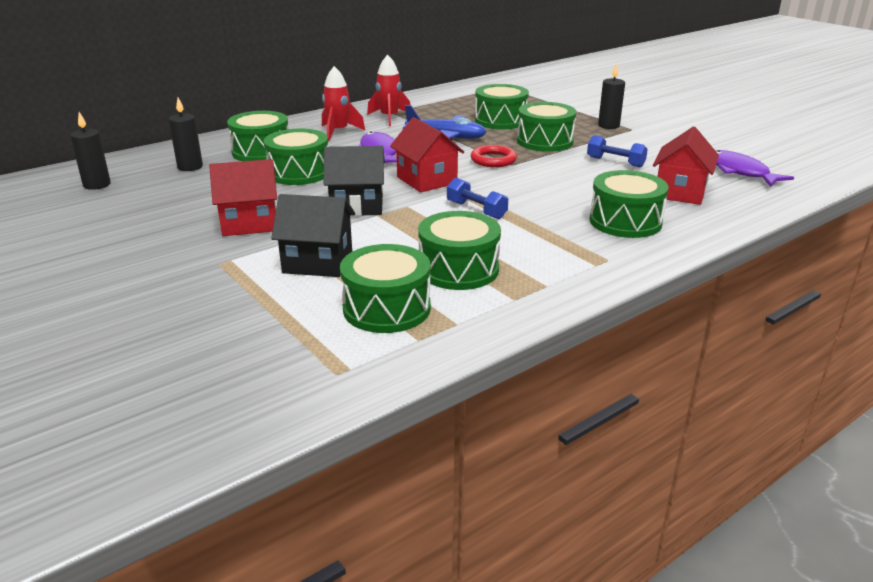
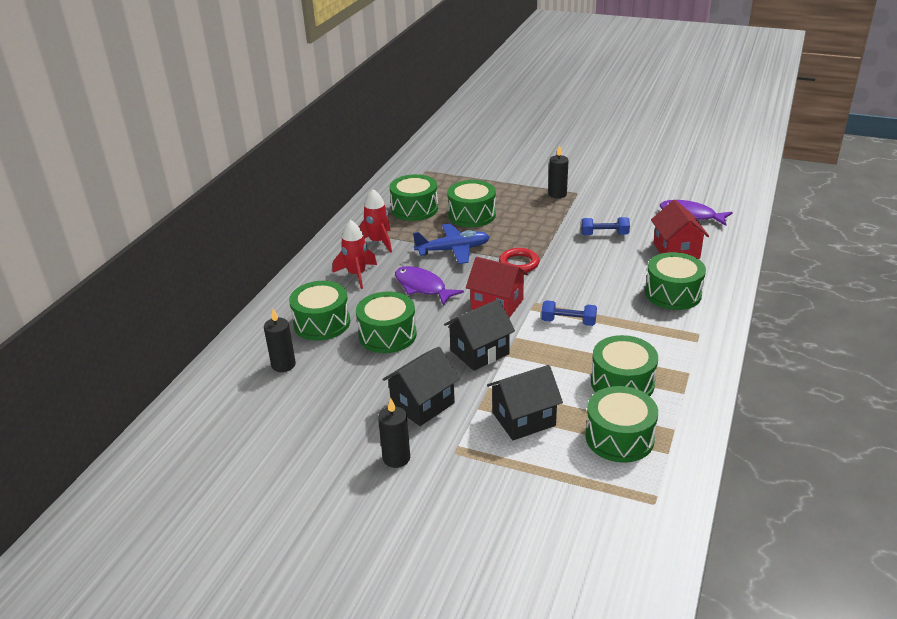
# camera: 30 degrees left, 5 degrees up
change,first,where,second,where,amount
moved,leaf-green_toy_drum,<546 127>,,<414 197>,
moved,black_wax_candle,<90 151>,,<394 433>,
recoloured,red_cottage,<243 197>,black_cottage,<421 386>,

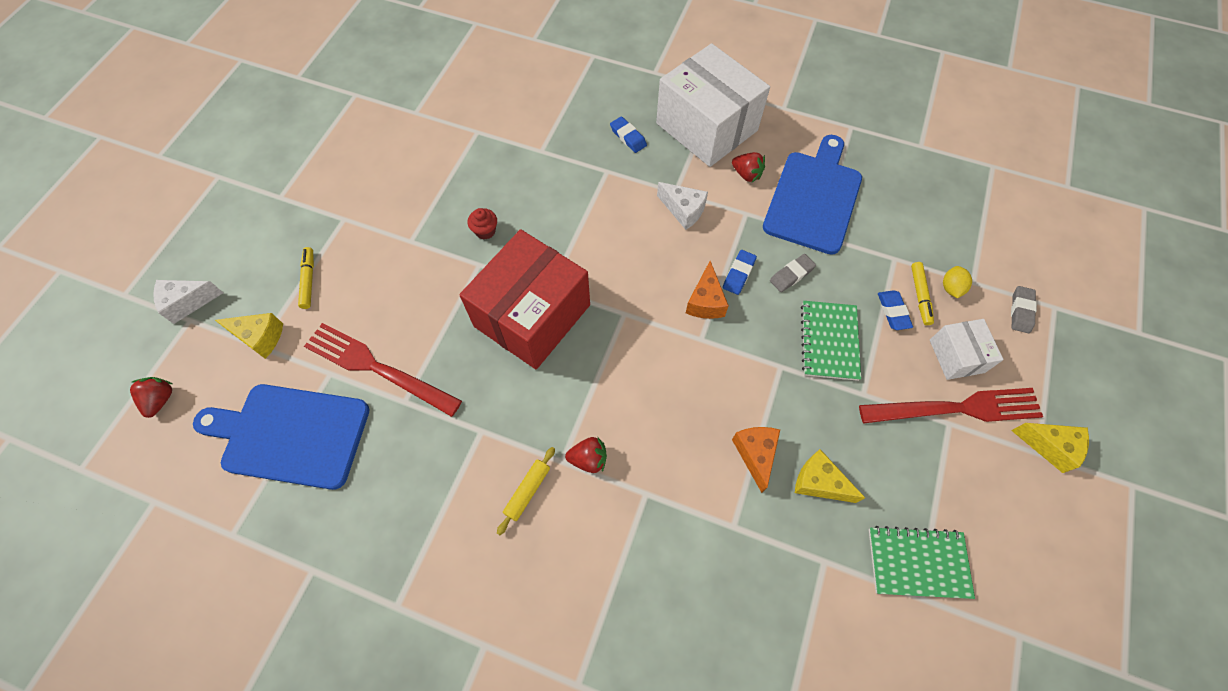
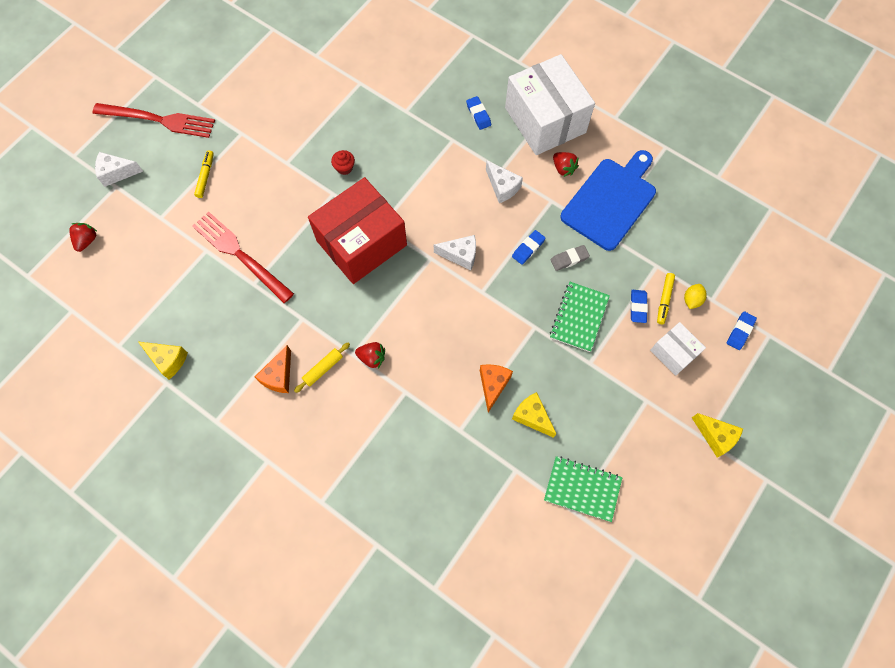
# camera: 15 degrees right, 5 degrees up
change,first,where,second,where,amount
moved,orange-coloured_cheese,<707 290>,,<273 369>,
recoloured,gray_eraser,<1024 309>,blue_eraser,<742 330>,
moved,yellow_cheese,<249 336>,,<163 360>,
turned,pure_white_box,<967 349>,,<678 349>,45 degrees counterclockwise
removed,blue_chopping_board,<281 437>,,,
moved,red_fork,<951 405>,,<154 120>,
added,,,pure_white_cheese,<455 253>,

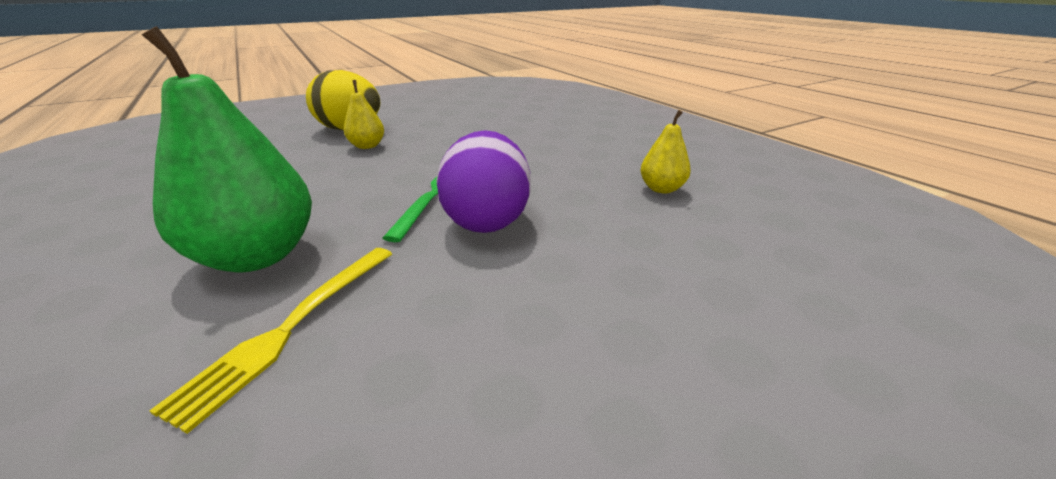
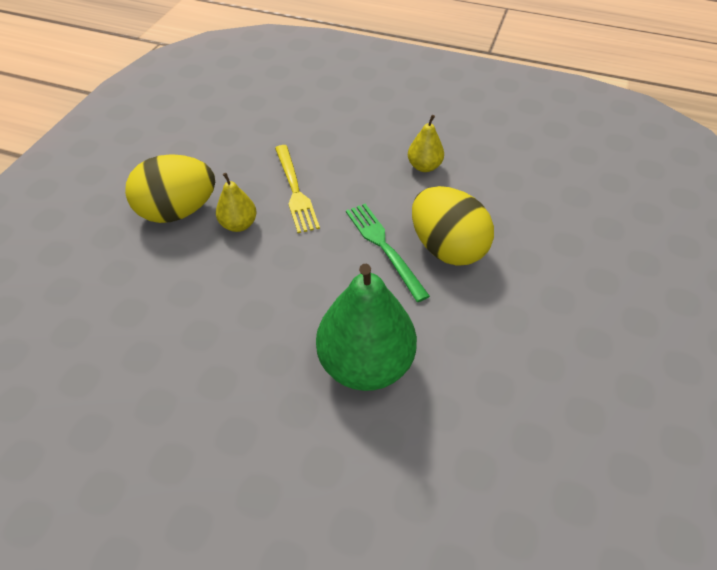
# camera: 40 degrees left, 20 degrees up
change,first,where,second,where,amount
moved,yellow_pear,<665 152>,,<426 143>,
recoloured,royal_purple_egg,<483 181>,yellow_egg,<453 226>,
moved,yellow_fork,<270 341>,,<297 189>,

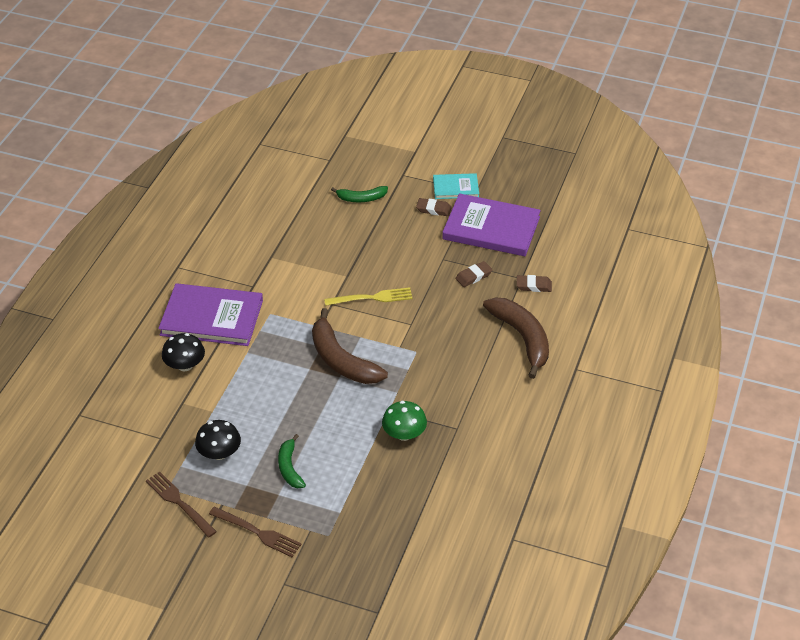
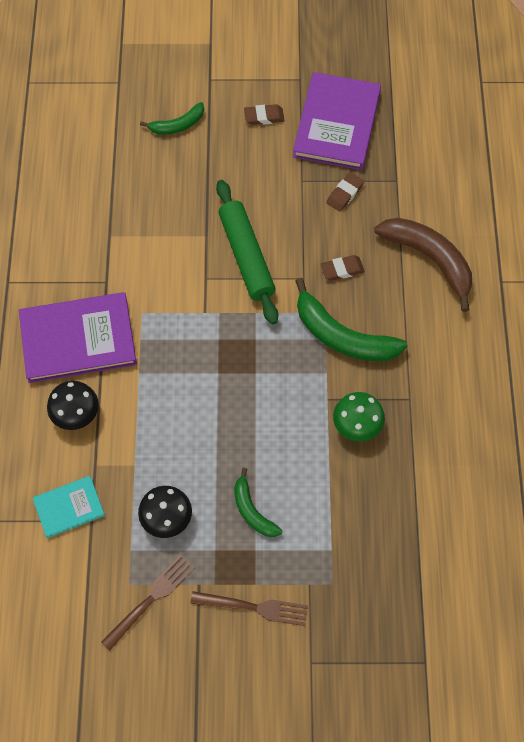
# camera: 20 degrees left, 20 degrees up
change,first,where,second,where,amount
moved,teal_hardback,<456 186>,,<69 507>,
turned,royal_purple_hardback,<491 224>,,<337 121>,75 degrees counterclockwise
moved,dark_brown_eraser,<534 283>,,<343 268>,
replaced,yellow_fork,<368 296>,leaf-green_pastry_roller,<247 252>,
removed,dark_brown_toy_banana,<350 346>,,,
turned,dark_brown_fork,<181 504>,,<148 602>,105 degrees clockwise
added,,,leaf-green_toy_banana,<351 319>,

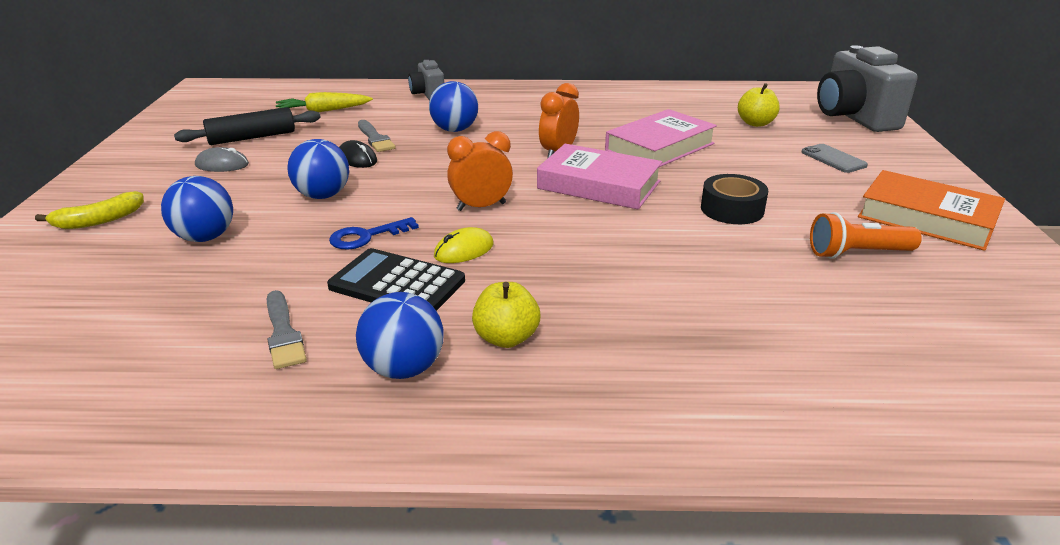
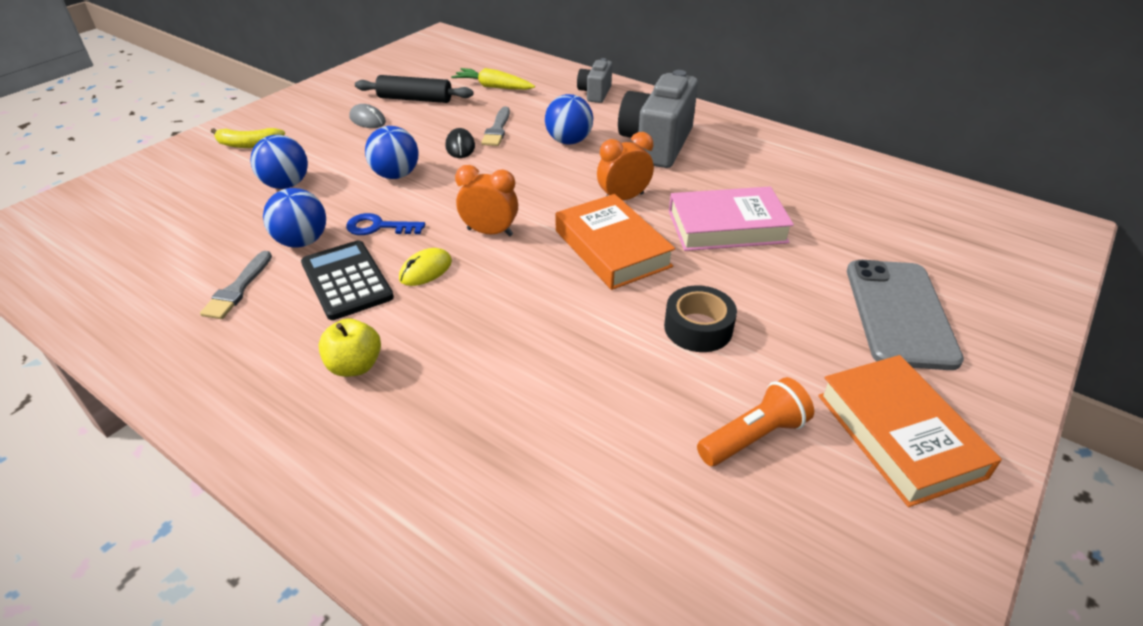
# camera: 35 degrees right, 10 degrees up
change,first,where,second,where,amount
moved,gray_camera,<867 88>,,<658 119>,
removed,yellow_apple_fruit,<759 105>,,,
recoloured,rose-pink_hardback,<599 176>,orange-coloured_hardback,<615 242>,
resized,gray_mobile_phone,<835 158>,,<905 315>,x2.04
turned,orange-coloured_flashlight,<866 235>,,<755 421>,120 degrees clockwise
turned,yellow_mouse,<464 245>,,<425 267>,45 degrees counterclockwise
moved,blue_sphere,<399 335>,,<294 218>,

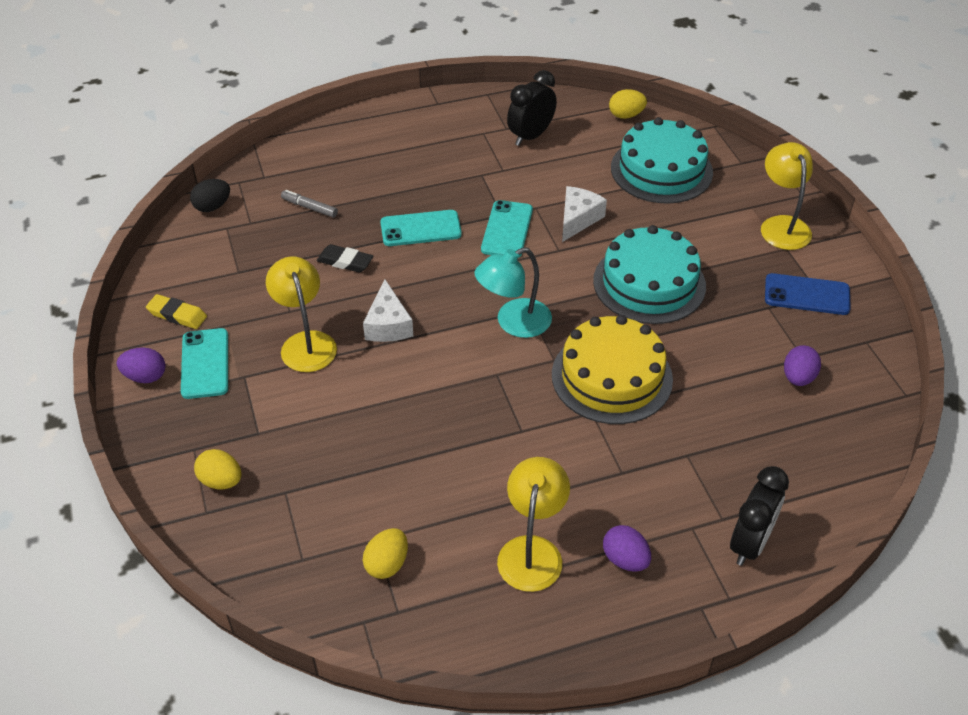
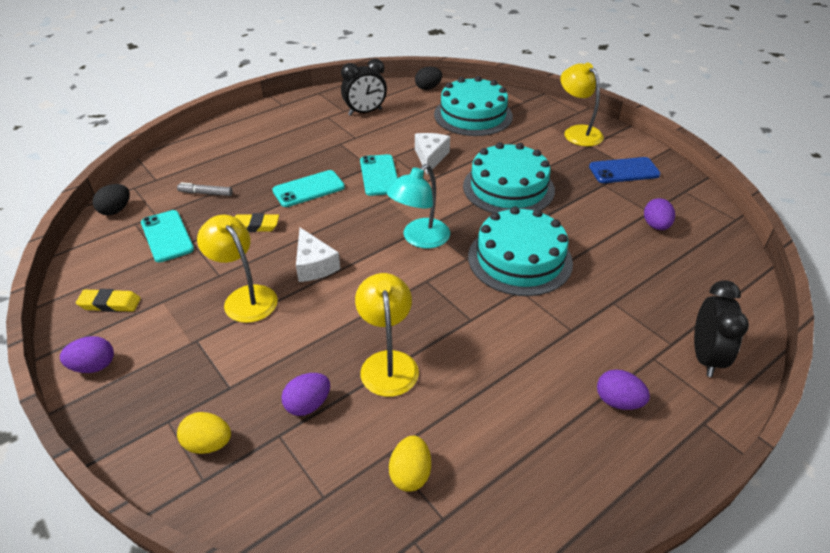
# camera: 20 degrees left, 5 degrees down
change,first,where,second,where,amount
turned,black_alarm_clock,<532 108>,,<364 87>,135 degrees counterclockwise
recoloured,yellow_egg,<628 104>,black_egg,<428 78>,
recoloured,black_eraser,<345 258>,yellow_eraser,<257 222>,
recoloured,yellow_layer_cake,<612 369>,teal_layer_cake,<520 251>,
moved,teal_mobile_phone,<204 363>,,<167 236>,
moved,yellow_desk_lamp,<533 524>,,<387 335>,
added,,,royal_purple_egg,<305 394>,

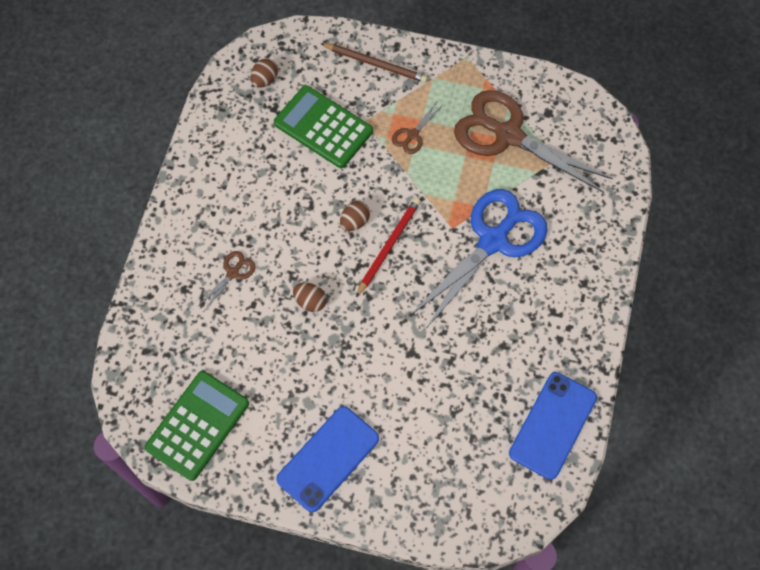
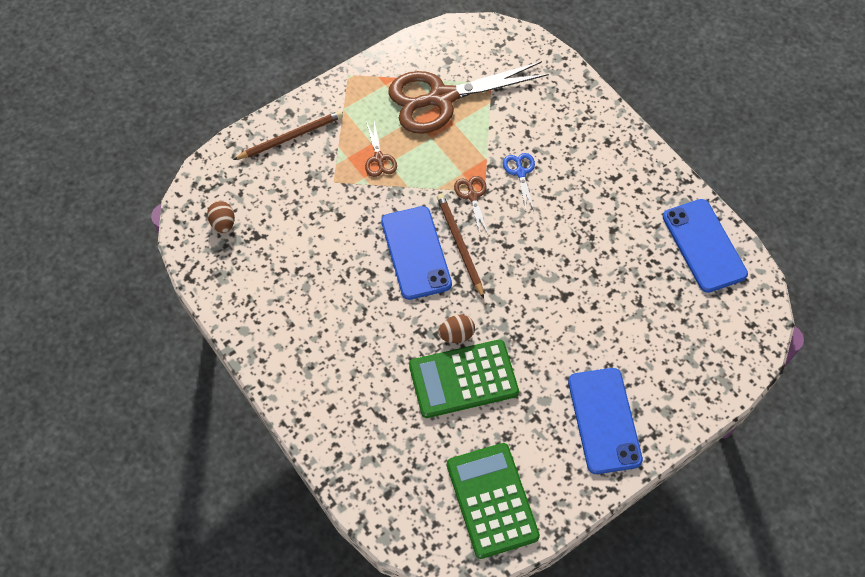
# camera: 50 degrees left, 5 degrees down
change,first,where,second,where,amount
moved,leaf-green_adding_machine,<323 126>,,<464 378>,
resized,blue_scissors,<479 258>,,<519 182>,x0.41
recoloured,red_lead_pencil,<388 247>,dark_brown_lead_pencil,<460 246>,
replaced,dark_brown_egg,<355 216>,blue_mobile_phone,<416 253>,
moved,dark_brown_scissors,<227 280>,,<471 205>,

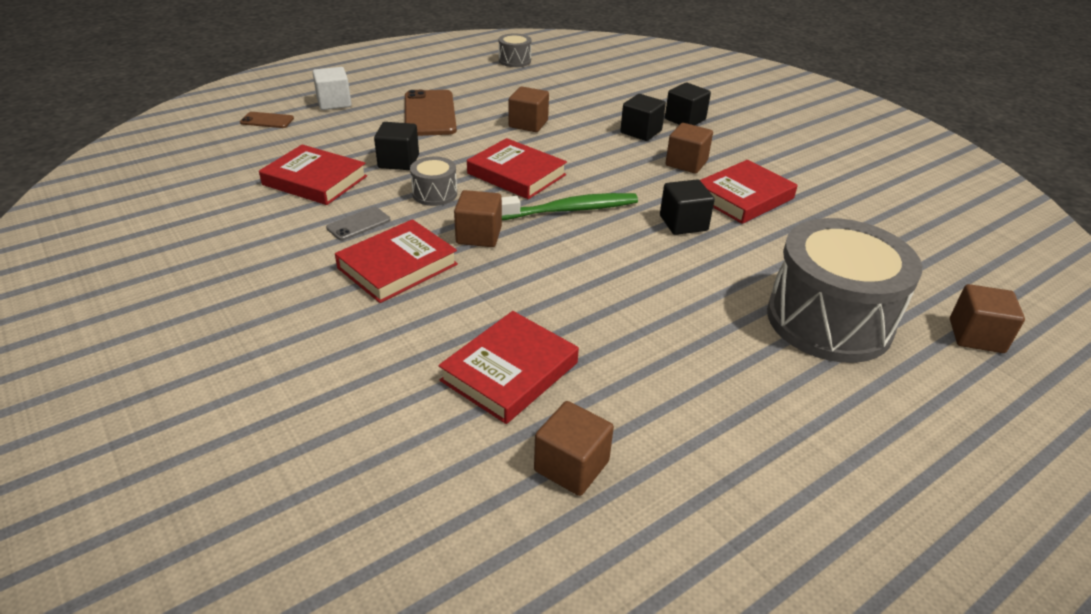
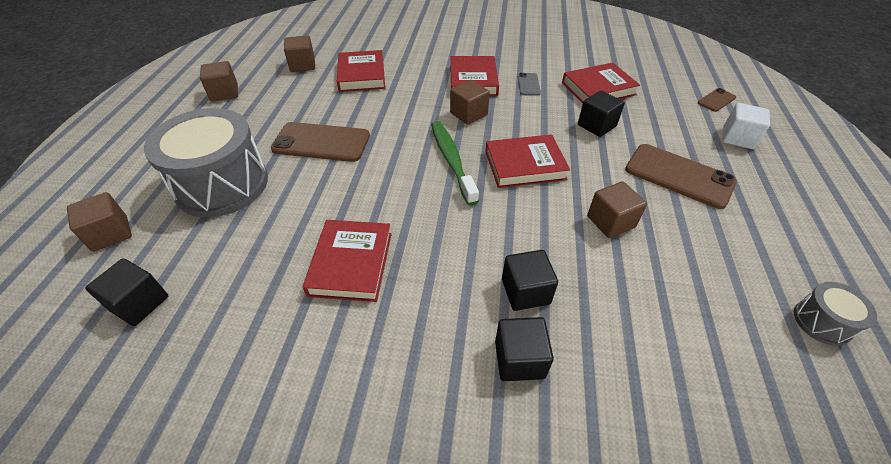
# camera: 135 degrees right, 10 degrees up
change,first,where,second,where,amount
moved,dark_brown_block,<689 148>,,<219 81>,
removed,gray_toy_drum,<433 181>,,,
moved,black_block,<687 207>,,<126 292>,
turned,leaf-green_dental_brush,<570 206>,,<455 163>,135 degrees clockwise
added,,,dark_brown_mobile_phone,<320 142>,

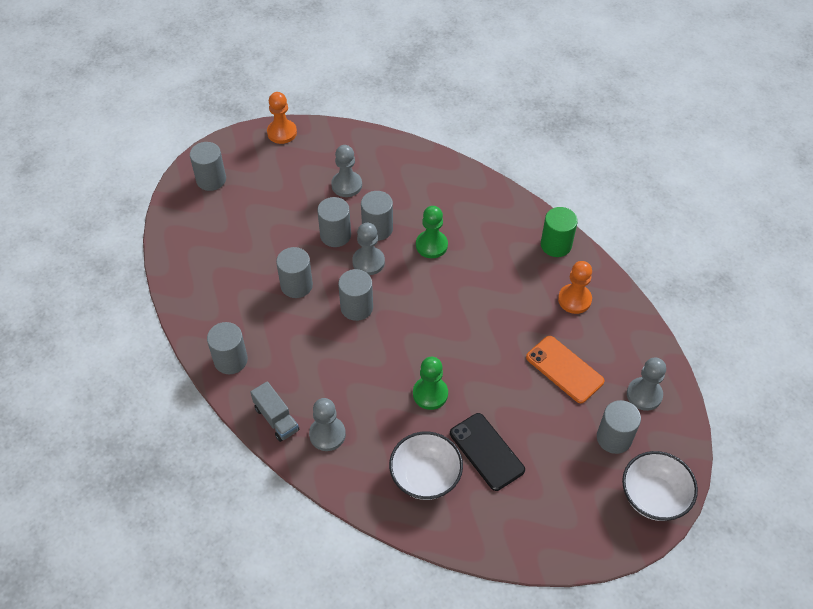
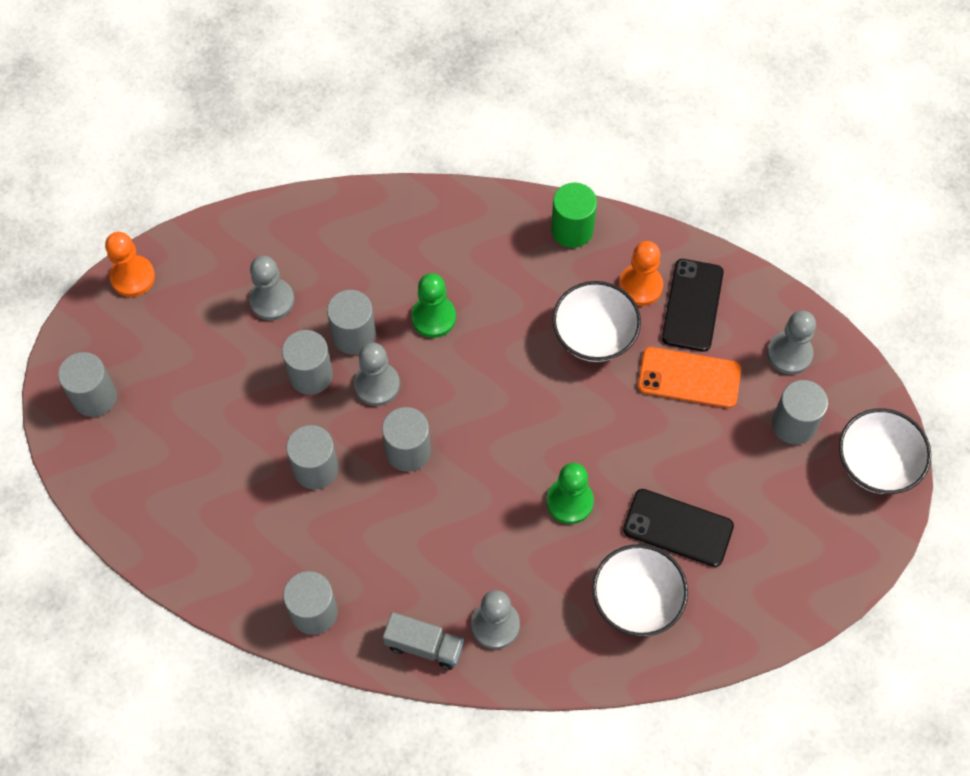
# camera: 35 degrees left, 10 degrees up
change,first,where,second,where,amount
added,,,black_mobile_phone,<693 305>,
added,,,pure_white_bowl,<596 321>,

